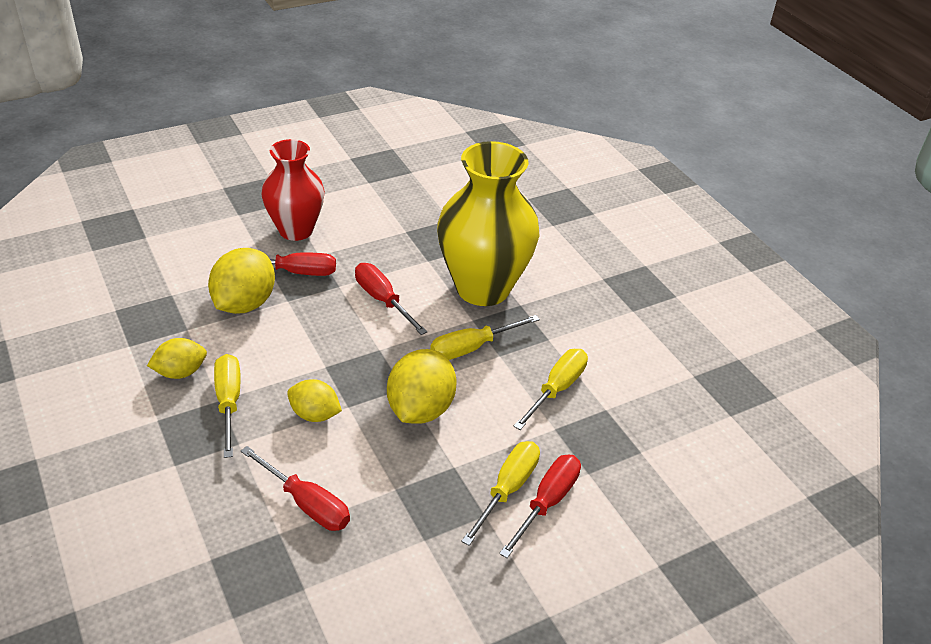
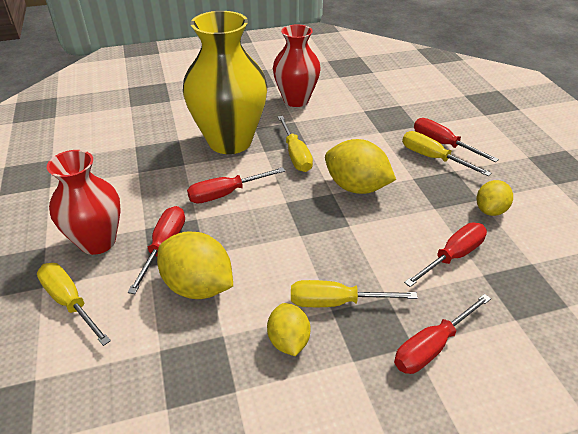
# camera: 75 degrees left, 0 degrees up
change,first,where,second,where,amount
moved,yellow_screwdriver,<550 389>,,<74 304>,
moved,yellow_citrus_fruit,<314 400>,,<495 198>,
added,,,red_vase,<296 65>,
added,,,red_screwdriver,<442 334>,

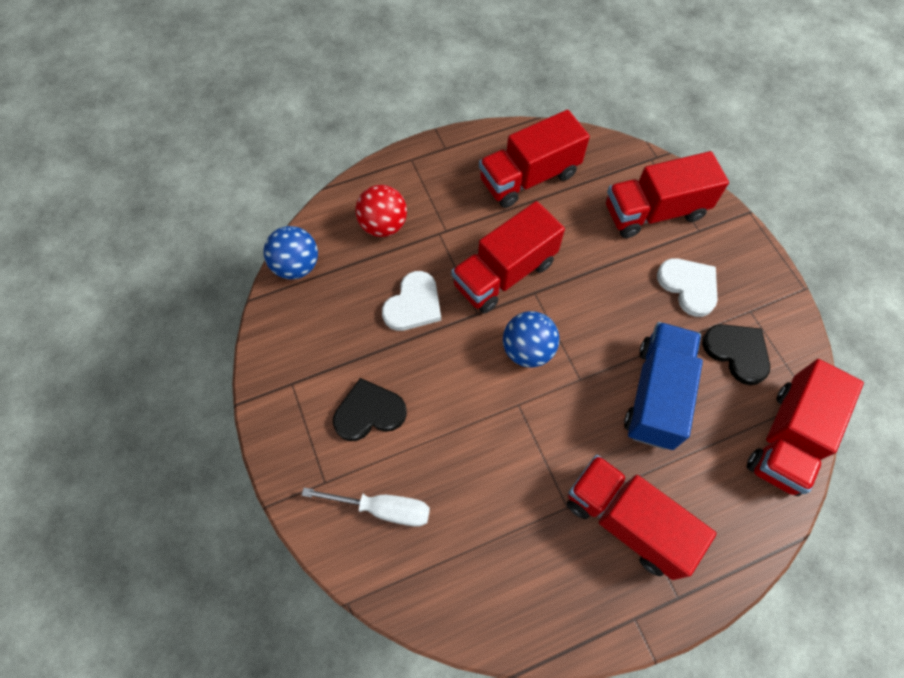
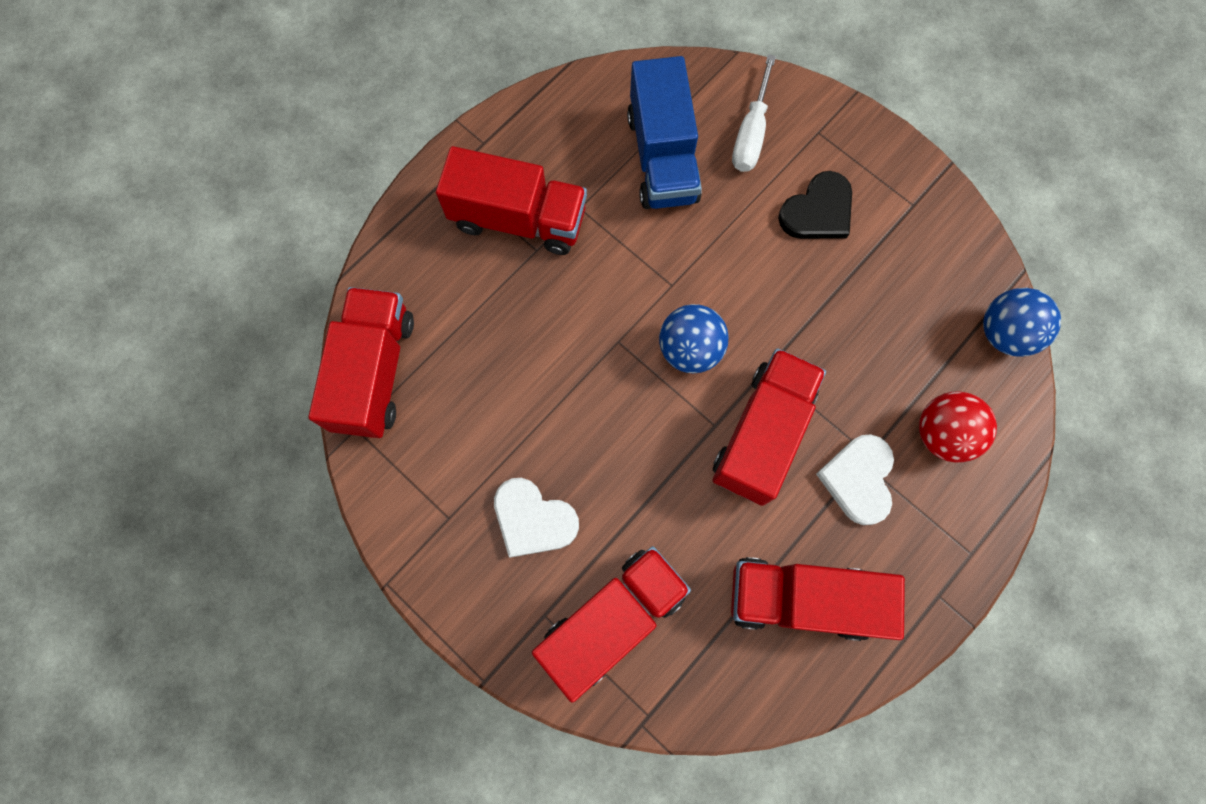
# camera: 155 degrees right, 10 degrees up
change,first,where,second,where,amount
turned,red_toy_truck,<534 159>,,<818 599>,120 degrees counterclockwise
moved,pure_white_heart,<411 301>,,<855 479>,
moved,blue_toy_truck,<663 386>,,<664 132>,
removed,black_heart,<736 354>,,,
turned,pure_white_screwdriver,<366 507>,,<754 113>,60 degrees counterclockwise

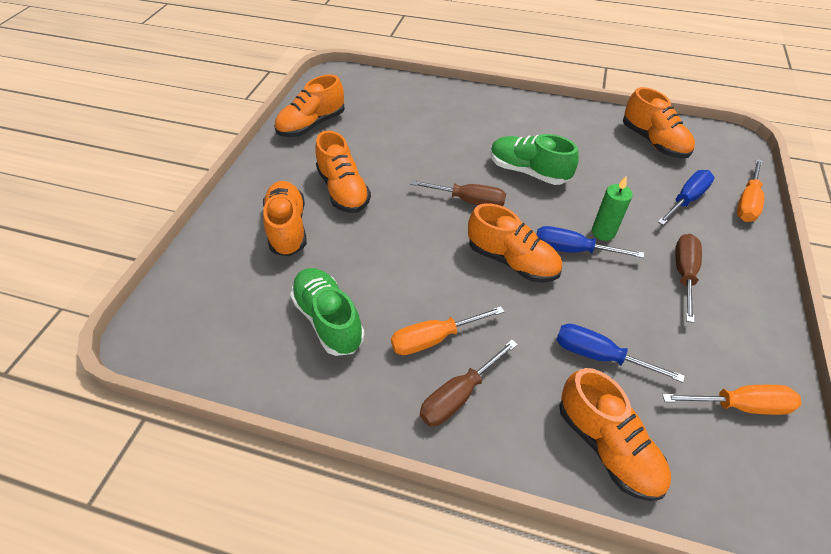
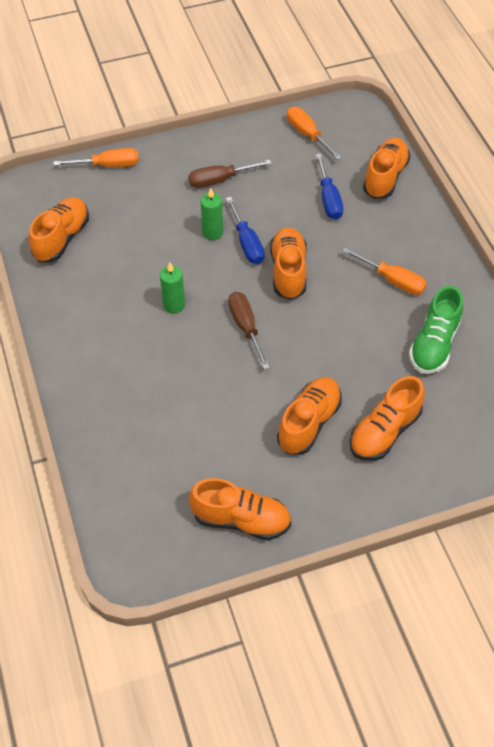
# camera: 125 degrees left, 5 degrees up
change,first,where,second,where,amount
replaced,leaf-green_sneaker,<534 159>,leaf-green_wax_candle,<172 288>,
removed,blue_screwdriver,<686 197>,,,
removed,dark_brown_screwdriver,<469 382>,,,

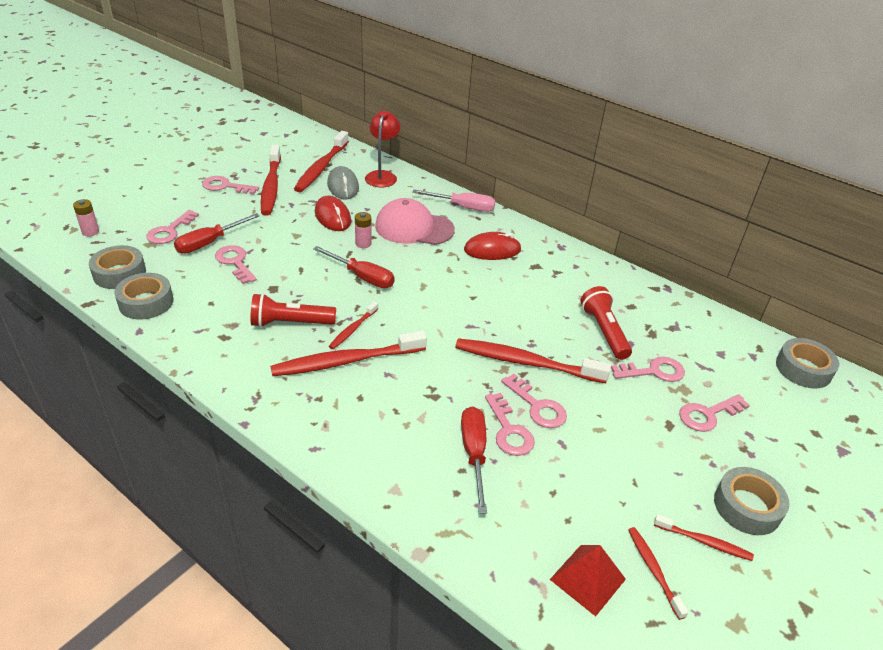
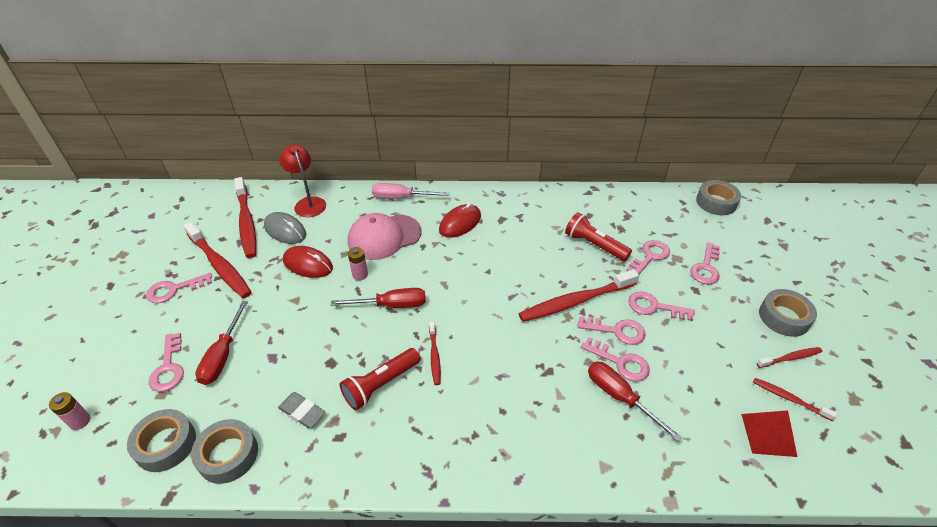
# camera: 35 degrees left, 5 degrees up
change,first,where,second,where,amount
turned,rose-pink_screwdriver,<454 200>,,<410 191>,150 degrees counterclockwise
moved,rose-pink_latchkey,<236 264>,,<661 306>,
removed,red_dental_brush,<348 353>,,,
added,,,gray_eraser,<301 410>,

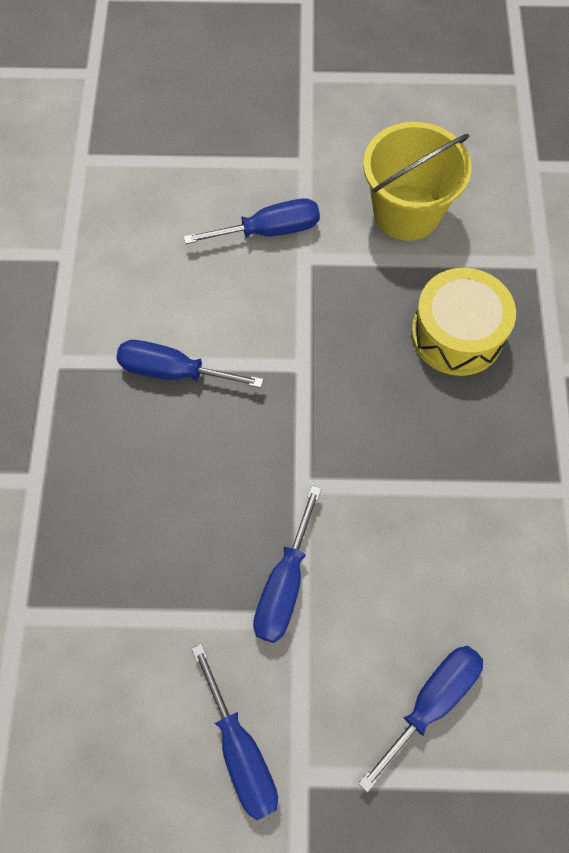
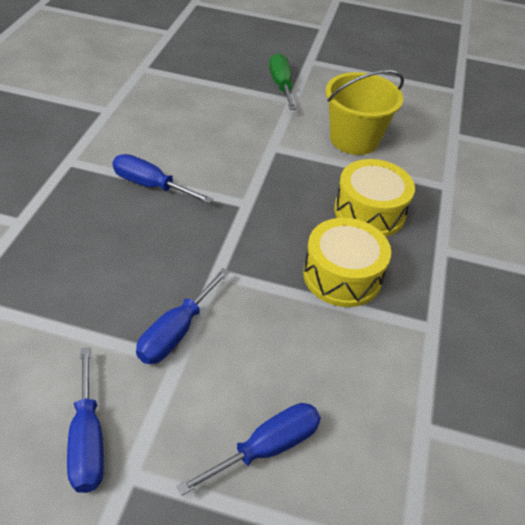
# camera: 10 degrees right, 20 degrees down
change,first,where,second,where,amount
removed,blue_screwdriver,<251 221>,,,
added,,,leaf-green_screwdriver,<282 81>,
added,,,yellow_toy_drum,<347 262>,

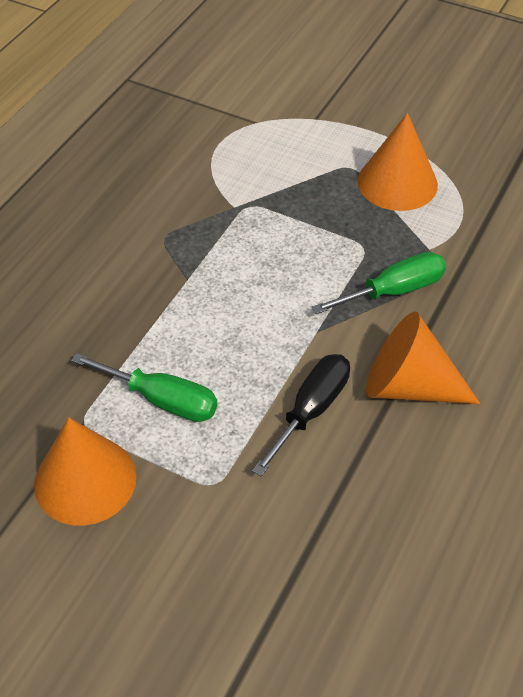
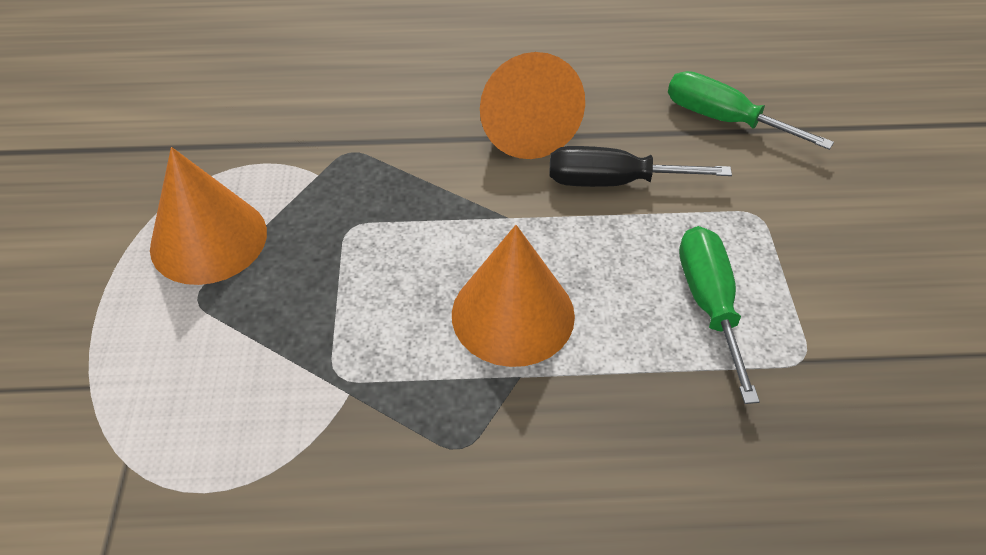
# camera: 120 degrees left, 0 degrees up
change,first,where,second,where,amount
moved,leaf-green_screwdriver,<379 283>,,<751 110>,
moved,orange-coloured_solid_cone,<85 471>,,<513 296>,

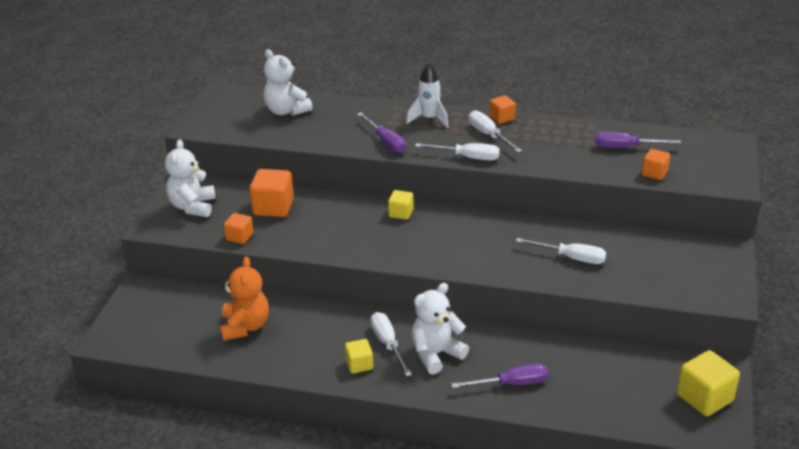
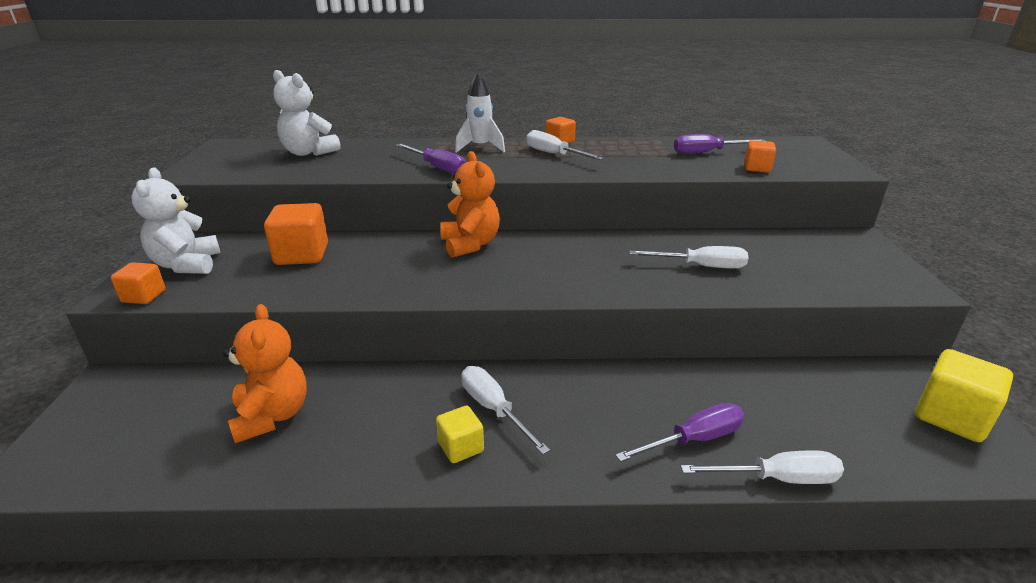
# camera: 15 degrees left, 5 degrees down
change,first,where,second,where,amount
moved,pure_white_screwdriver,<457 152>,,<762 467>,
replaced,yellow_block,<401 205>,orange-coloured_stuffed_bear,<470 204>,
moved,orange-coloured_block,<238 228>,,<138 283>,
removed,pure_white_stuffed_bear,<440 329>,,,

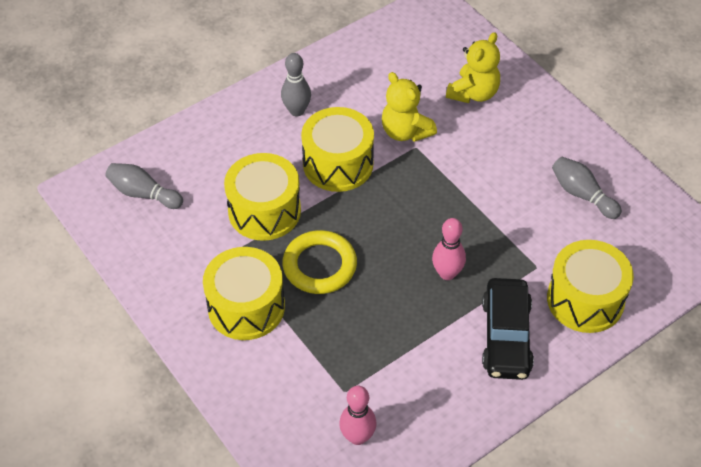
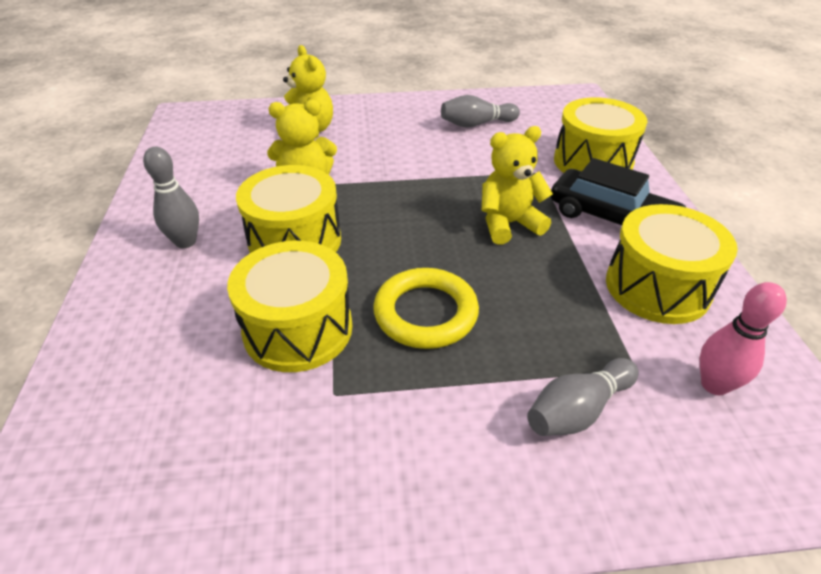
# camera: 60 degrees left, 10 degrees down
change,first,where,second,where,amount
moved,gray_tenpin,<144 186>,,<582 397>,
replaced,rose-pink_tenpin,<449 249>,yellow_stuffed_bear,<517 185>,
moved,yellow_toy_drum,<244 293>,,<672 264>,

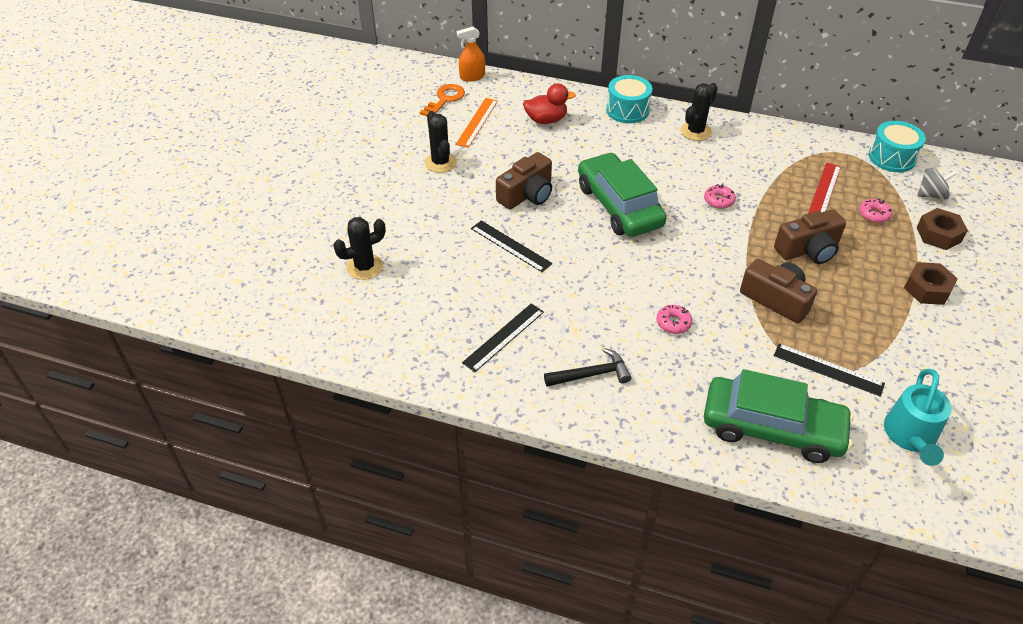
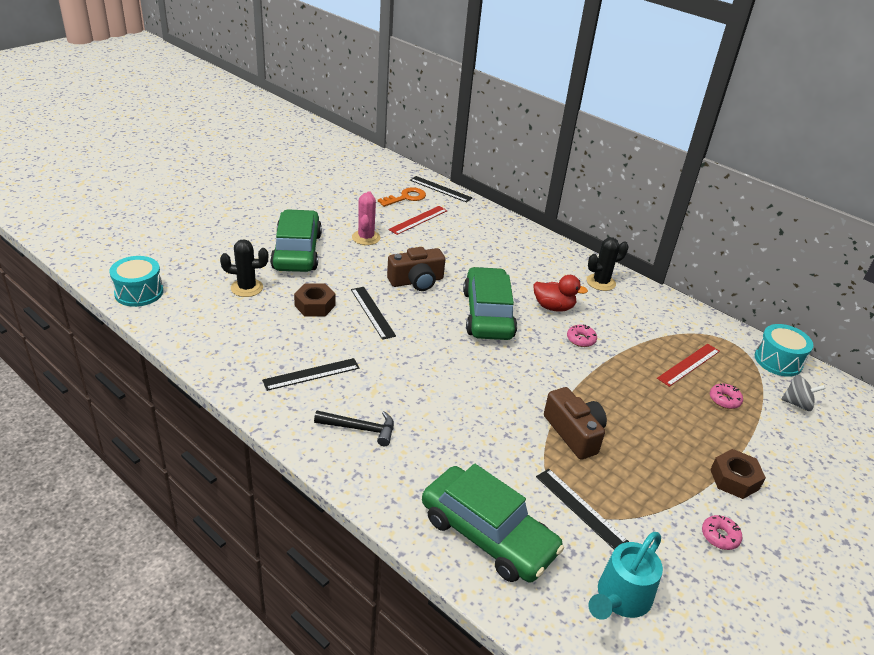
# camera: 20 degrees right, 10 degrees down
change,first,where,second,where,amount
replaced,orange-coloured_spray_bottle,<471 54>,black_straightedge,<441 189>,
moved,teal_toy_drum,<629 99>,,<136 281>,
moved,red_toy_duck,<549 103>,,<560 293>,
recoloured,orange-coloured_straightedge,<477 123>,red_straightedge,<418 220>,
recoloured,black_cactus,<440 141>,rose-pink_cactus,<366 218>,
moved,dark_brown_hex_nut,<942 229>,,<314 300>,
removed,dark_brown_camera,<810 236>,,,
moved,rose-pink_glazed_donut,<674 319>,,<722 532>,
added,,,leaf-green_toy_car,<296 240>,

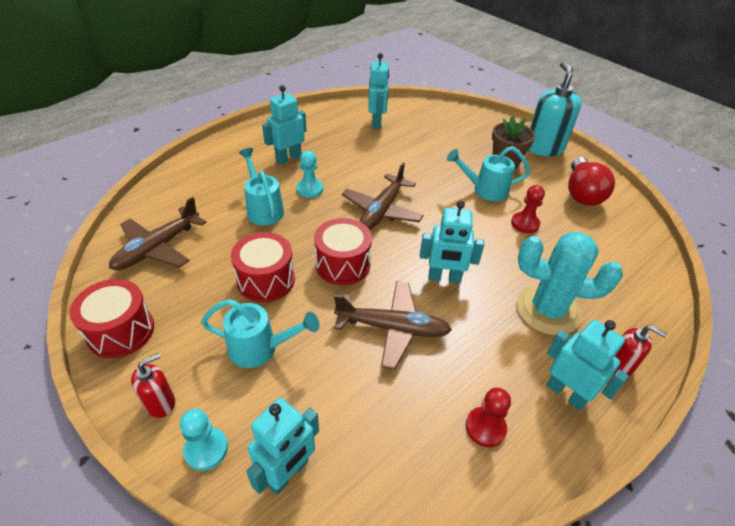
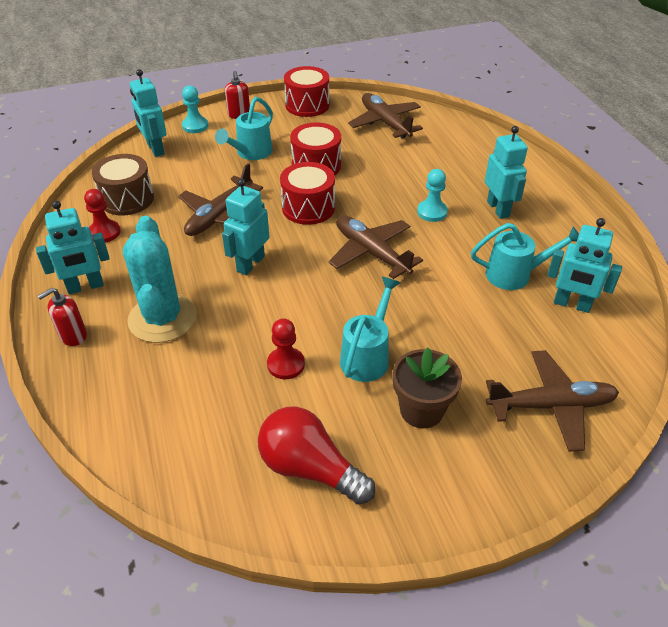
# camera: 115 degrees right, 0 degrees up
change,first,where,second,where,amount
removed,teal_soap_pump,<555 108>,,,
moved,teal_sprinkling_can,<261 186>,,<525 256>,
turned,teal_cactus,<569 283>,,<160 279>,45 degrees counterclockwise
added,,,dark_brown_toy_drum,<123 185>,
added,,,dark_brown_aeroplane,<552 401>,

